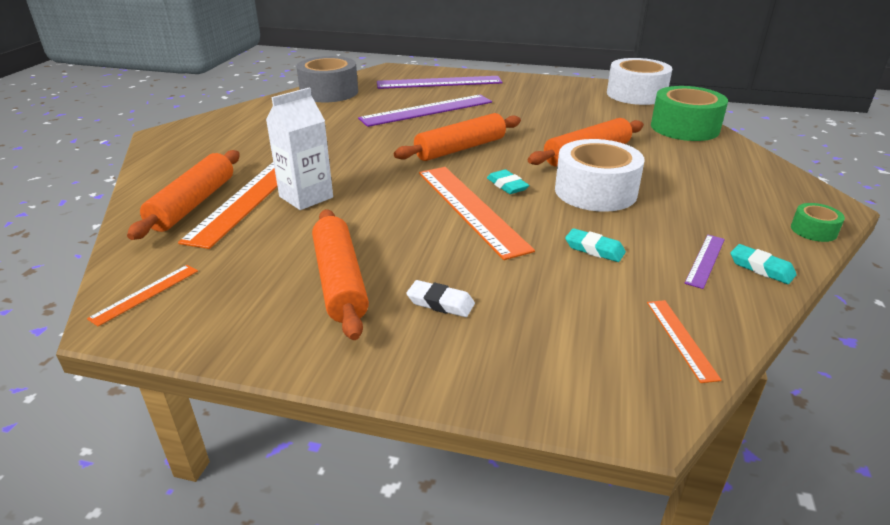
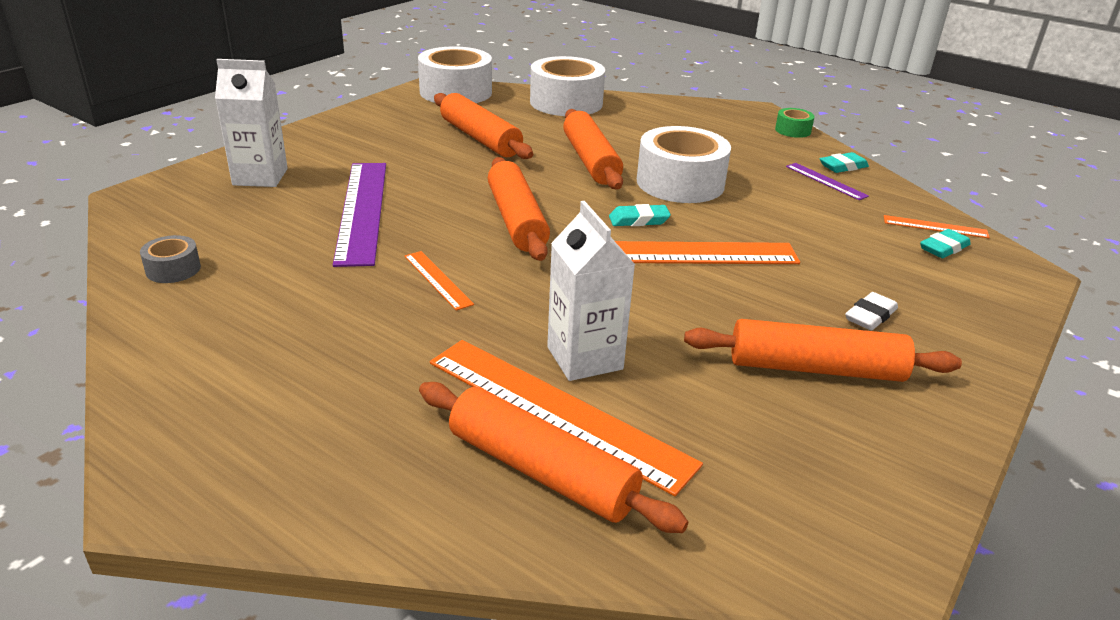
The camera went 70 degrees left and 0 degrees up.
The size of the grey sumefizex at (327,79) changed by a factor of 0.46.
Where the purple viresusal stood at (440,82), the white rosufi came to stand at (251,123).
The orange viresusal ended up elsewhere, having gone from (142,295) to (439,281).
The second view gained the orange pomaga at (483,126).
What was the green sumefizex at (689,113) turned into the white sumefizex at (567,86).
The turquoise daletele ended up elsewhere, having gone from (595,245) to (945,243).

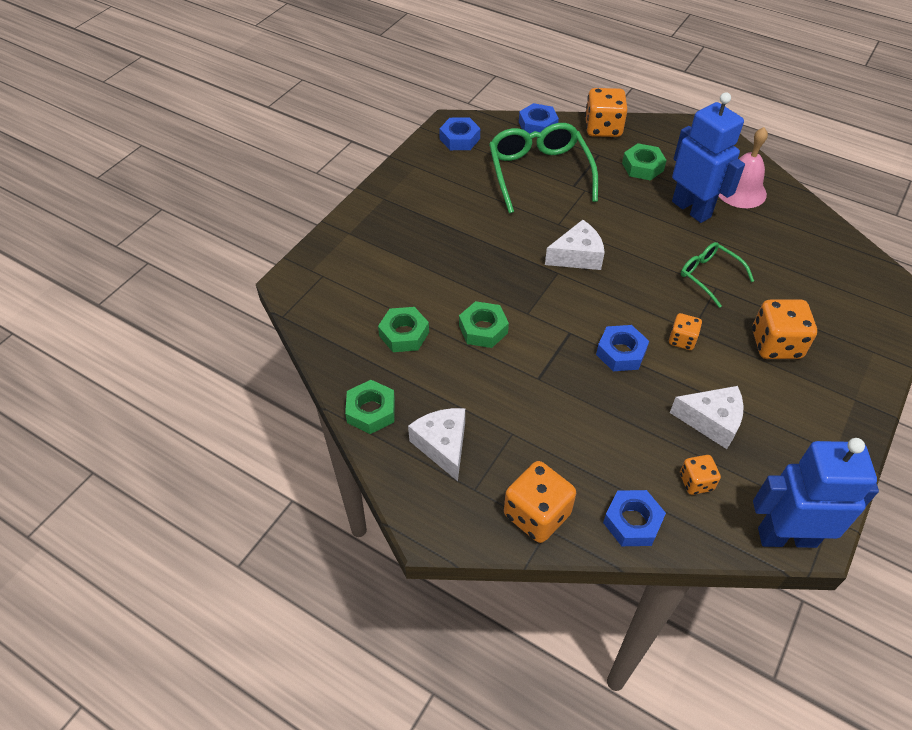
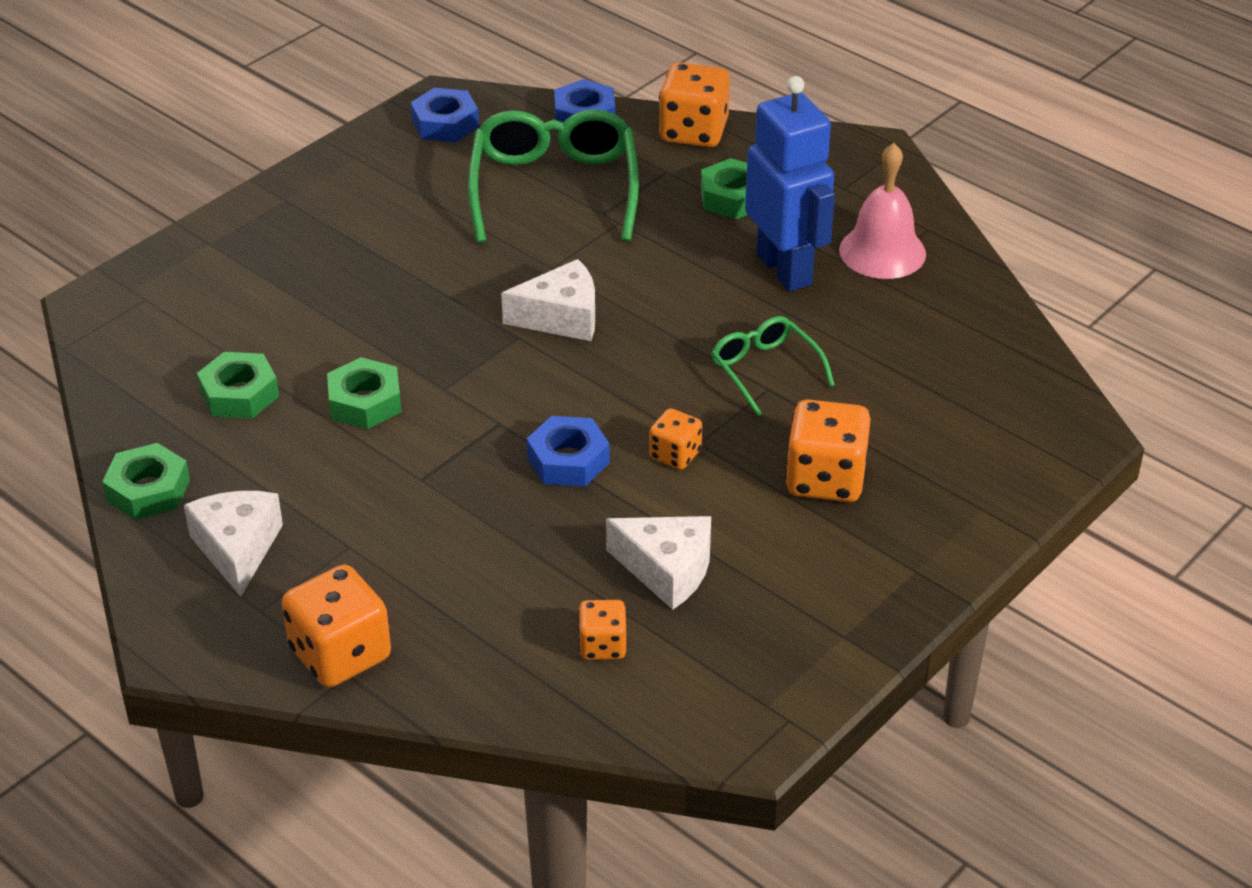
The camera went 10 degrees right and 10 degrees down.
The second view lost the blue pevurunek at (634,518).
The second view lost the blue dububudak at (816,493).

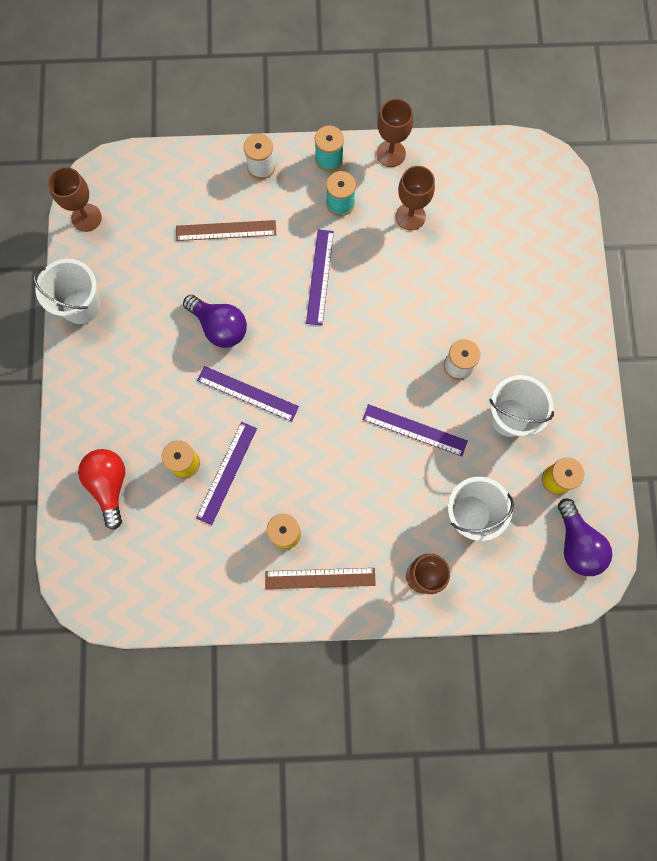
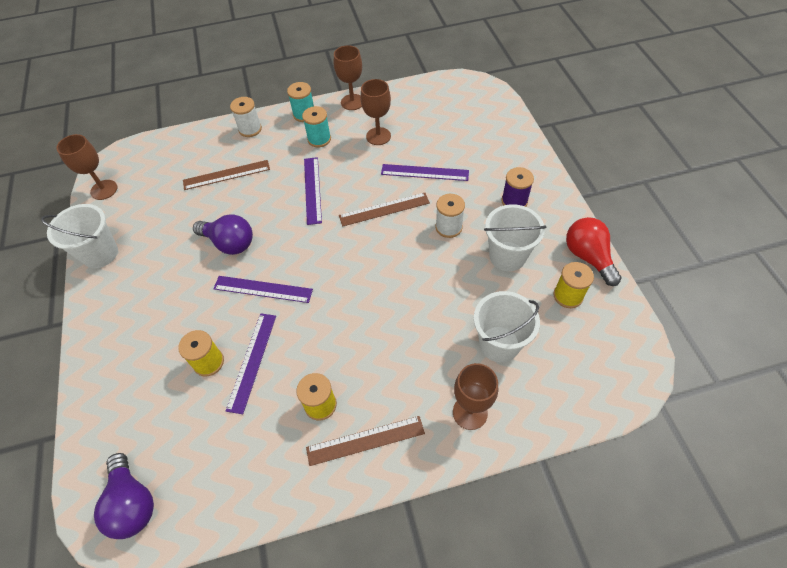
The camera went 10 degrees left and 20 degrees down.
The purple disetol ended up elsewhere, having gone from (585,537) to (124,496).
The second view gained the brown viresusal at (384,210).
The purple viresusal ended up elsewhere, having gone from (415,430) to (425,172).
The second view gained the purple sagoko at (517,187).
The red disetol ended up elsewhere, having gone from (101,489) to (594,251).

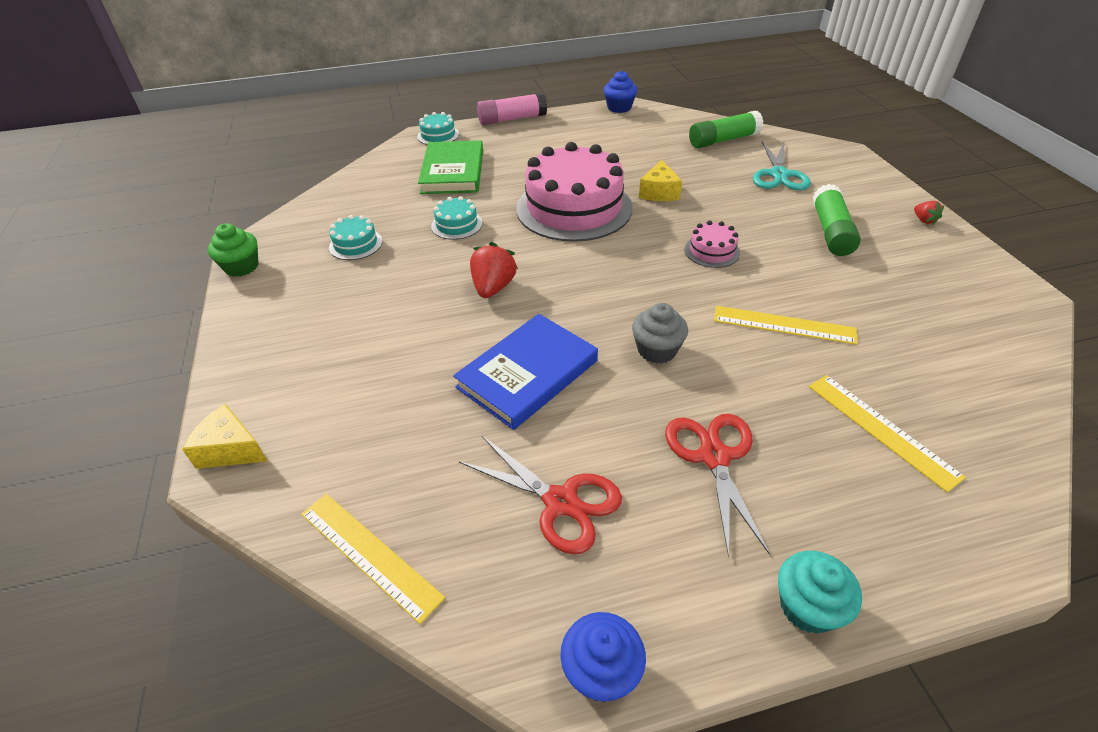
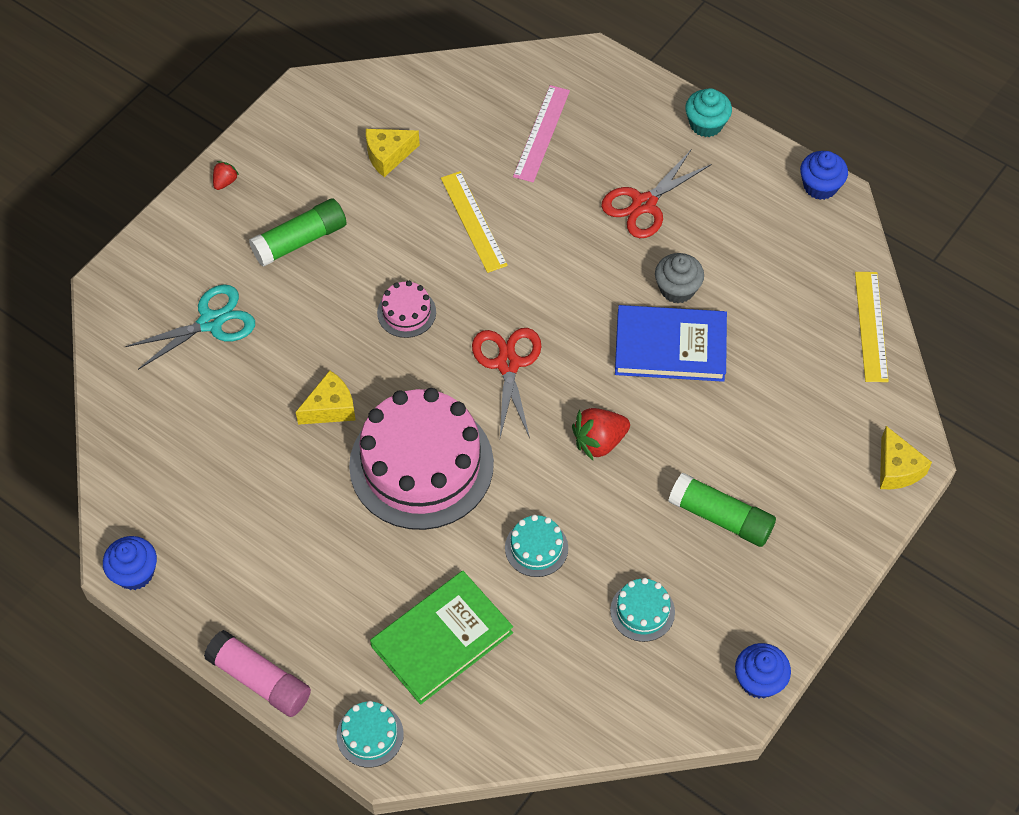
The camera went 130 degrees left and 15 degrees up.
The second view gained the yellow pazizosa at (393,153).
The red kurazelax ended up elsewhere, having gone from (540,495) to (507,383).
What was the yellow viresusal at (887,433) turned into the pink viresusal at (541,133).
The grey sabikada ended up elsewhere, having gone from (660,333) to (679,278).
The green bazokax ended up elsewhere, having gone from (726,129) to (722,510).
What was the green sabikada at (233,250) turned into the blue sabikada at (763,671).

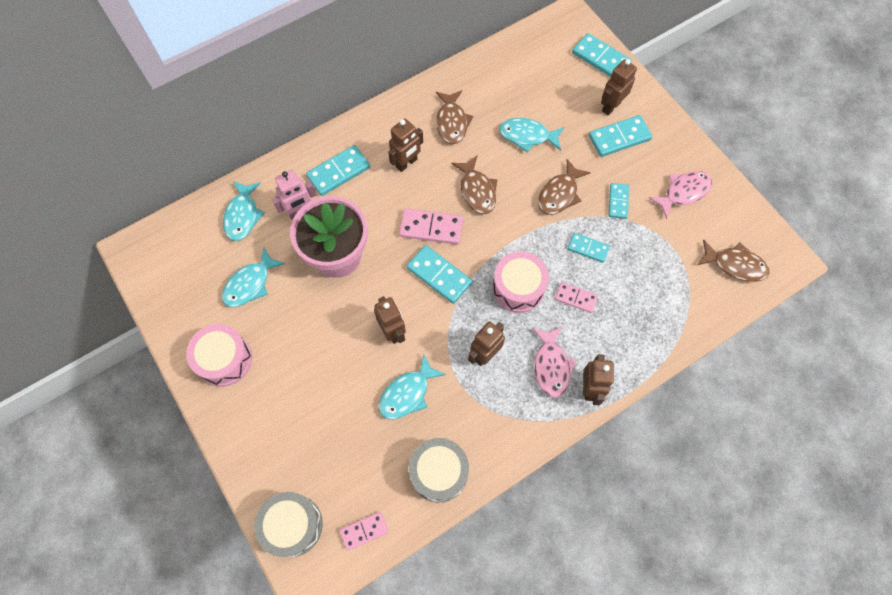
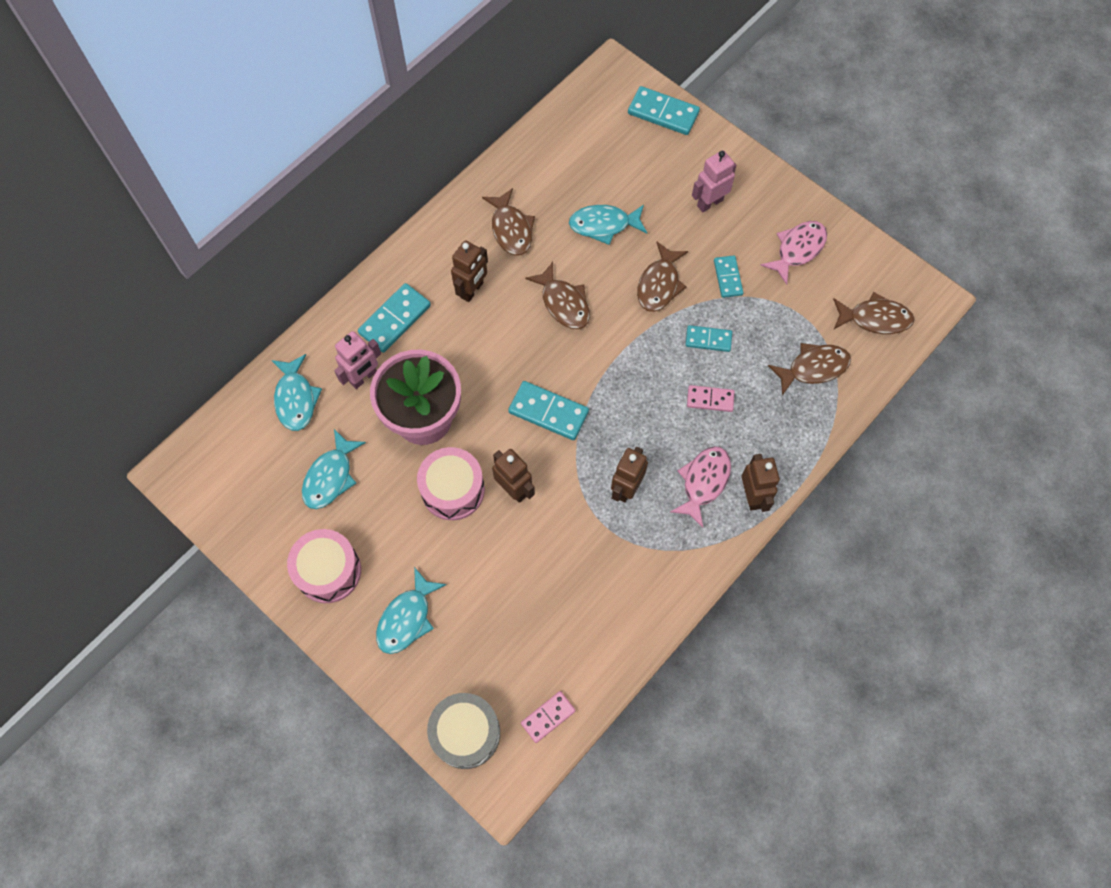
The camera went 15 degrees left and 0 degrees up.
The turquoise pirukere ended up elsewhere, having gone from (412,387) to (411,610).
The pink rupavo ended up elsewhere, having gone from (520,282) to (451,483).
The pink pirukere at (554,362) ended up facing another way, 135 degrees counterclockwise from before.
Where the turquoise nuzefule stood at (620,136), the pink dububudak came to stand at (714,181).
The second view gained the brown pirukere at (809,369).
The second view lost the pink nuzefule at (431,226).
The second view lost the grey rupavo at (439,470).
The second view lost the brown dububudak at (619,87).

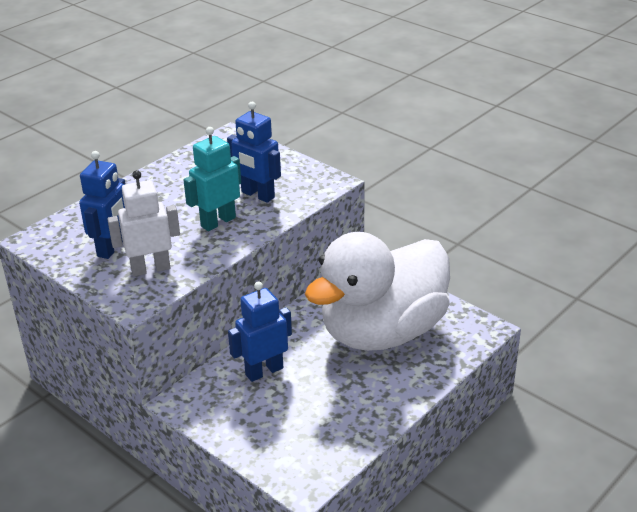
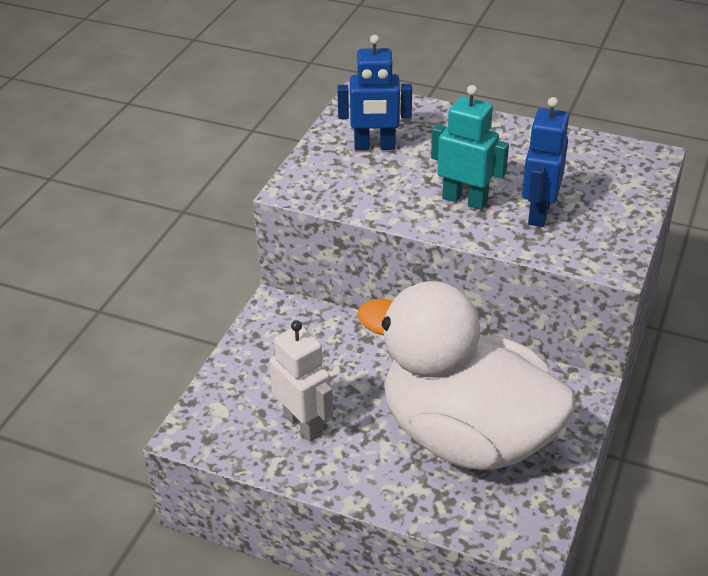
The camera went 70 degrees right and 5 degrees up.
The white dububudak ended up elsewhere, having gone from (143,223) to (301,381).
The second view lost the blue dububudak at (260,332).

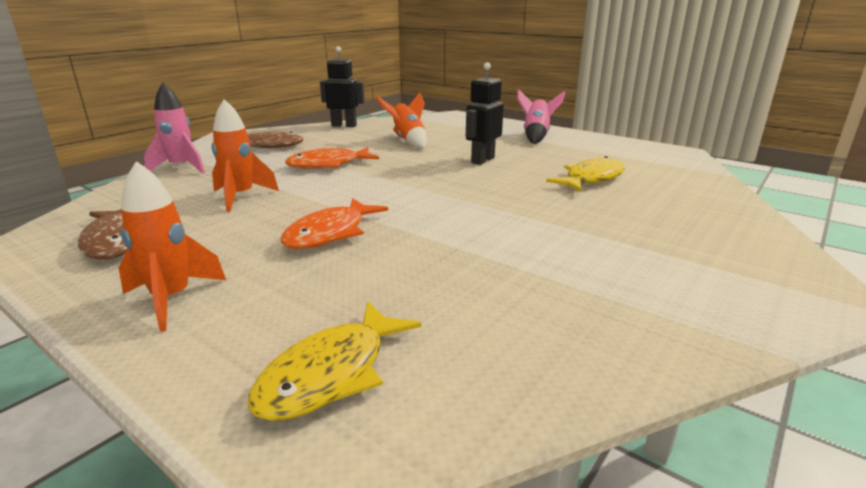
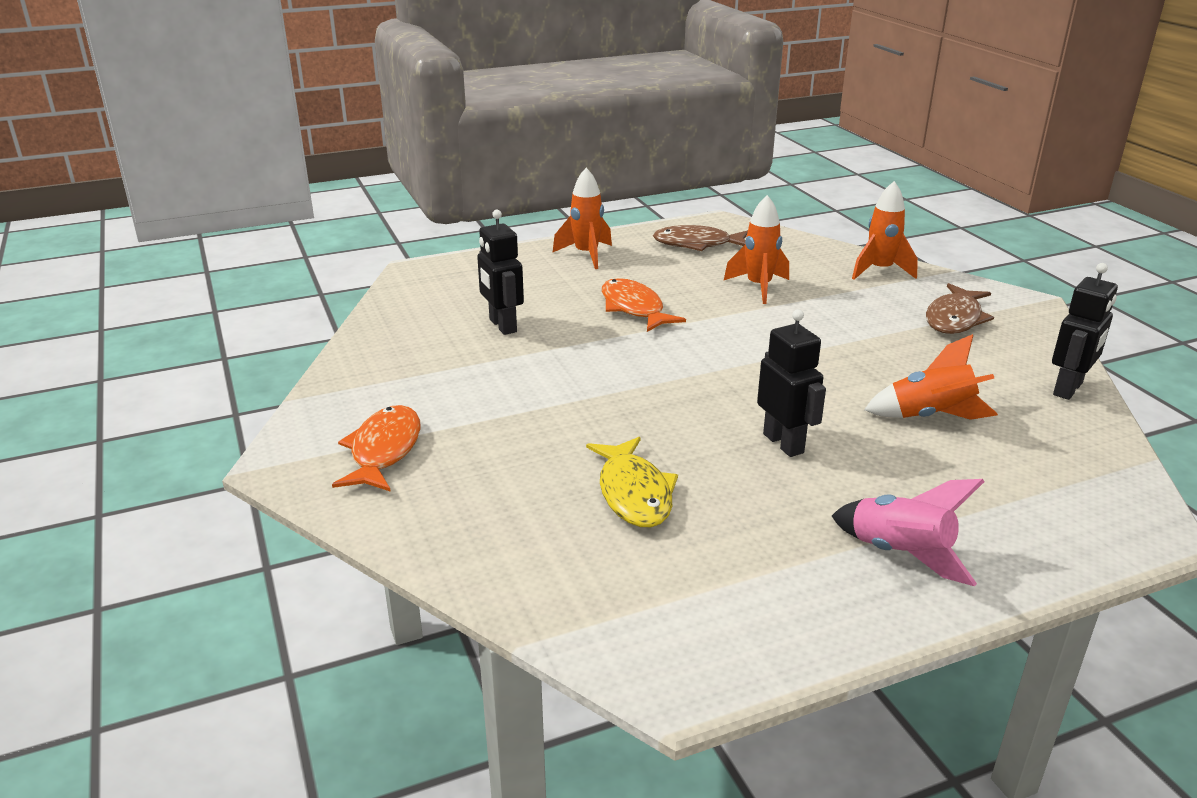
The camera went 120 degrees right and 5 degrees up.
The orange pirukere ended up elsewhere, having gone from (332,158) to (376,448).
The second view gained the black dububudak at (500,272).
What was the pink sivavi at (174,128) turned into the orange sivavi at (885,230).
The second view lost the yellow pirukere at (334,361).

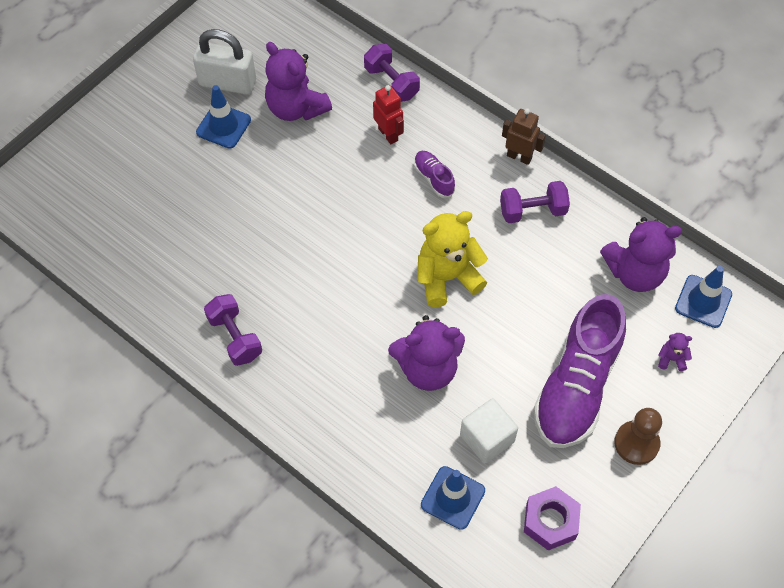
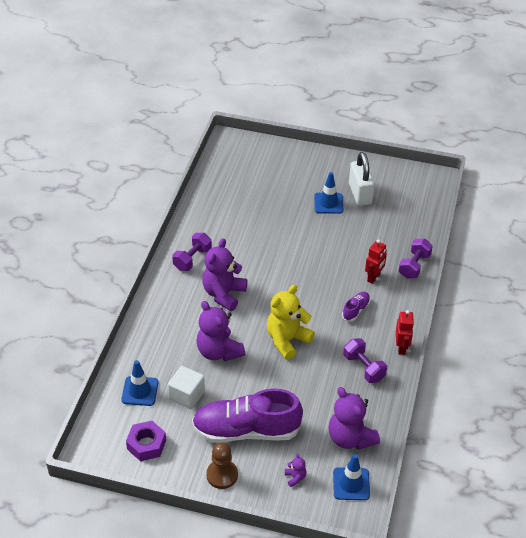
The camera went 65 degrees right and 15 degrees down.
The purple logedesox ended up elsewhere, having gone from (298,81) to (225,275).
The yellow logedesox at (452,259) ended up facing another way, 90 degrees counterclockwise from before.
What was the brown dububudak at (524,136) turned into the red dububudak at (405,332).

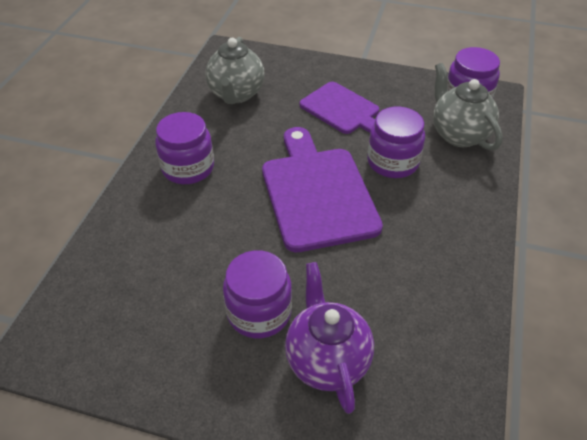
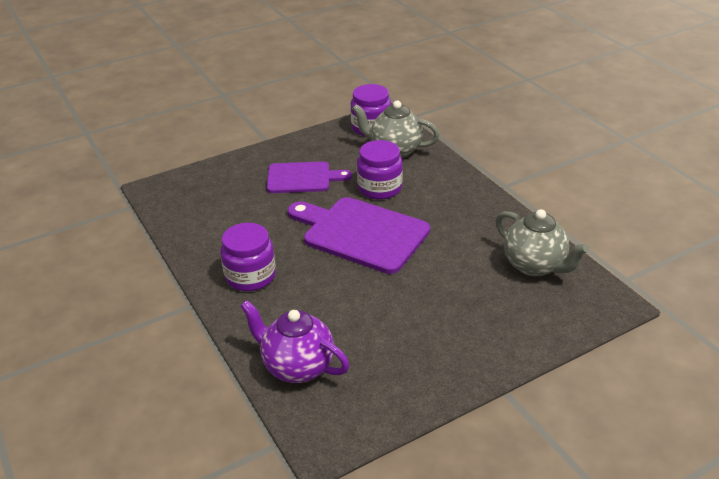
The camera went 45 degrees left and 10 degrees down.
The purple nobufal ended up elsewhere, having gone from (329,338) to (295,341).
The grey nobufal ended up elsewhere, having gone from (234,70) to (542,243).
The second view lost the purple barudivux at (257,294).

